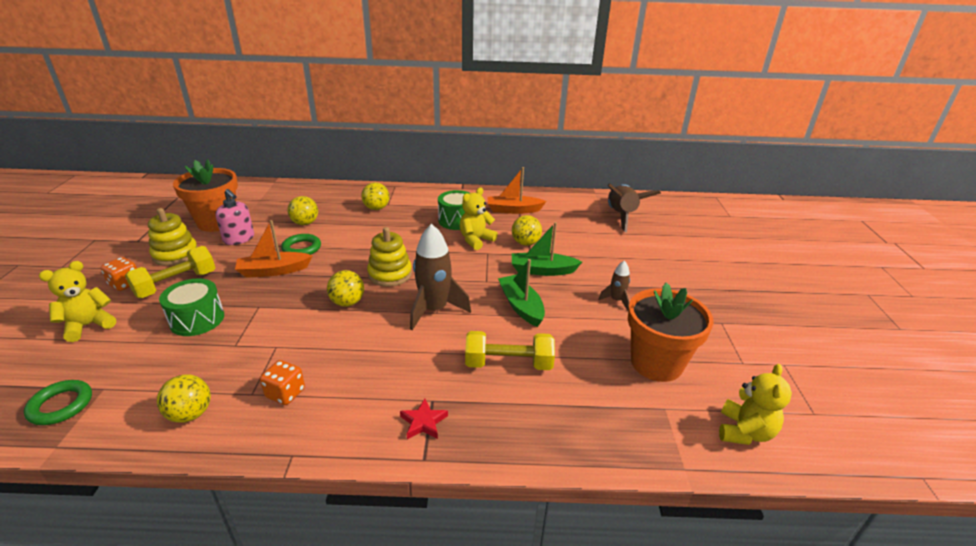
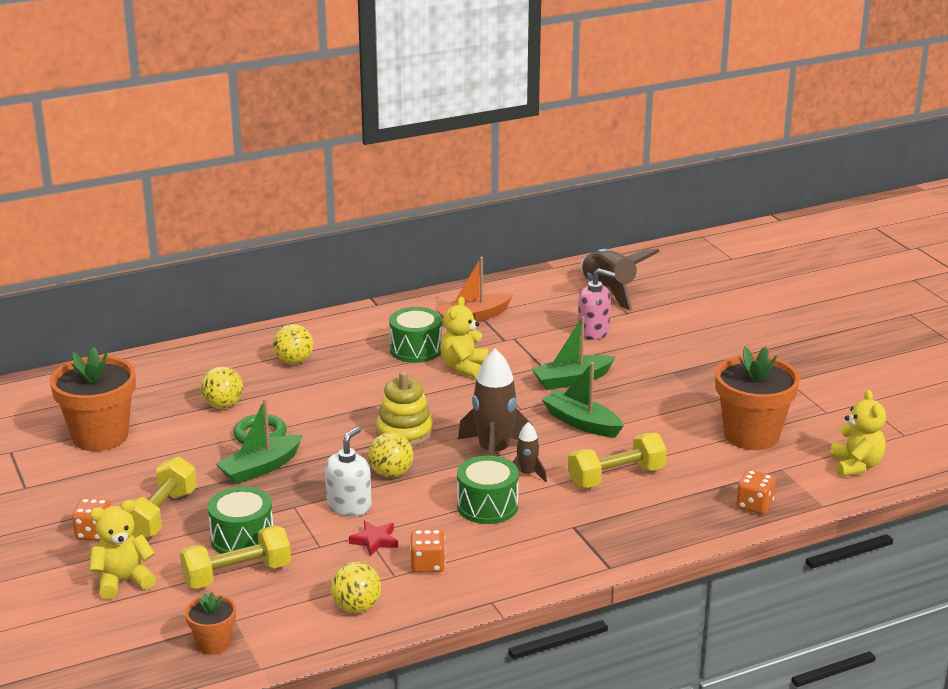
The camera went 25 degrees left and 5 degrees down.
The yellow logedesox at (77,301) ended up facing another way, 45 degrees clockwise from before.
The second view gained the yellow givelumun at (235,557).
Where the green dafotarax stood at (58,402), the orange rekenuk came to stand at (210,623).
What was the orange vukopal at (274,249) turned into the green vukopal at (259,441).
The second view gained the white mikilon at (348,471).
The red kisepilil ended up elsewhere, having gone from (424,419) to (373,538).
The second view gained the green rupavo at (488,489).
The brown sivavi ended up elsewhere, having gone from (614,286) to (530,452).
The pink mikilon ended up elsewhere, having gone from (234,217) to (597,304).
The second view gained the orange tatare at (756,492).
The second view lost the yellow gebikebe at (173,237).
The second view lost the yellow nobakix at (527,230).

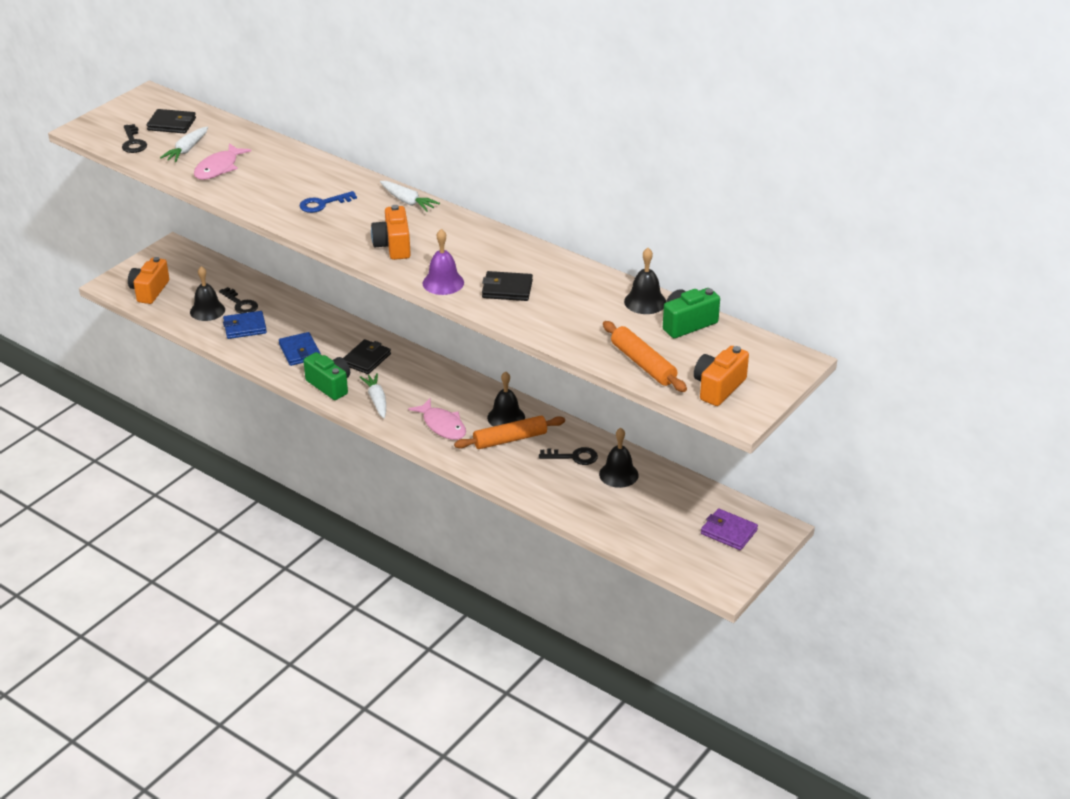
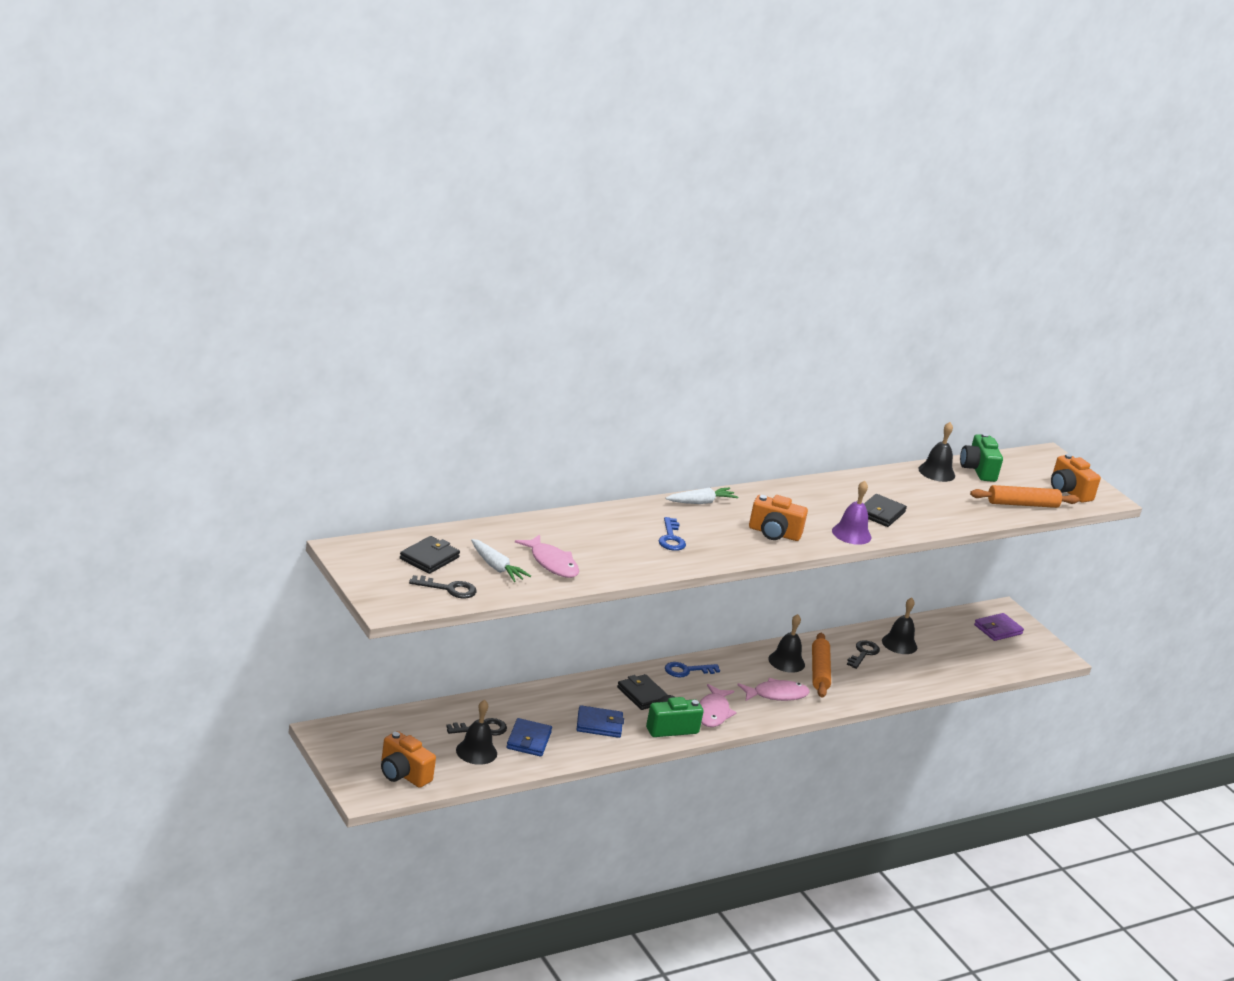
The camera went 70 degrees left and 10 degrees down.
The second view gained the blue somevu at (692,669).
Where the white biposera stood at (373,395), the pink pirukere came to stand at (718,705).

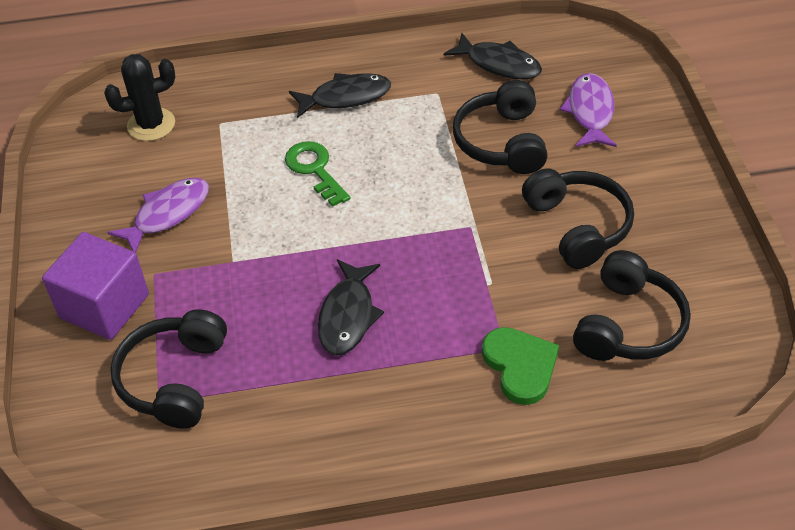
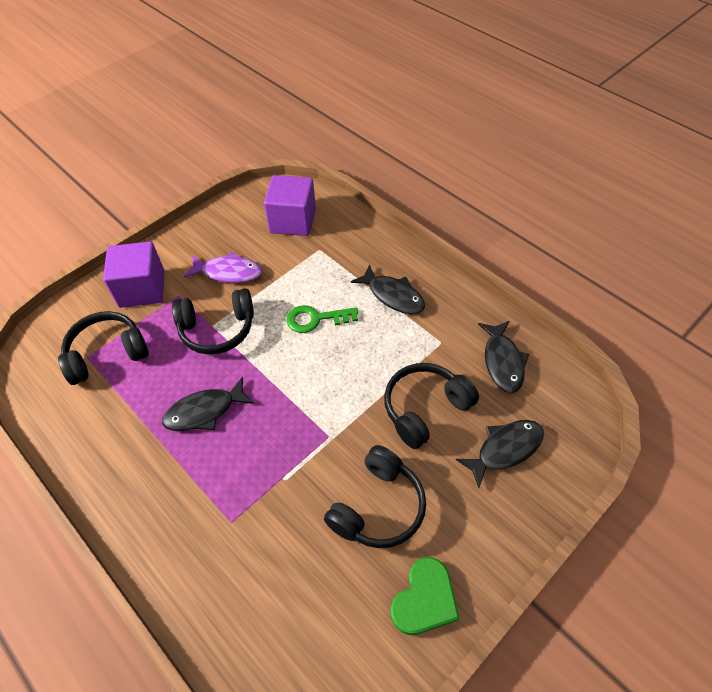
The camera went 55 degrees right and 5 degrees up.
The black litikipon ended up elsewhere, having gone from (632,305) to (213,321).
Where the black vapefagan stood at (139,97), the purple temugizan came to stand at (290,205).
The green somevu at (317,174) ended up facing another way, 120 degrees counterclockwise from before.
The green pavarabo ended up elsewhere, having gone from (520,366) to (425,596).
What was the purple pirukere at (588,110) turned into the black pirukere at (500,454).

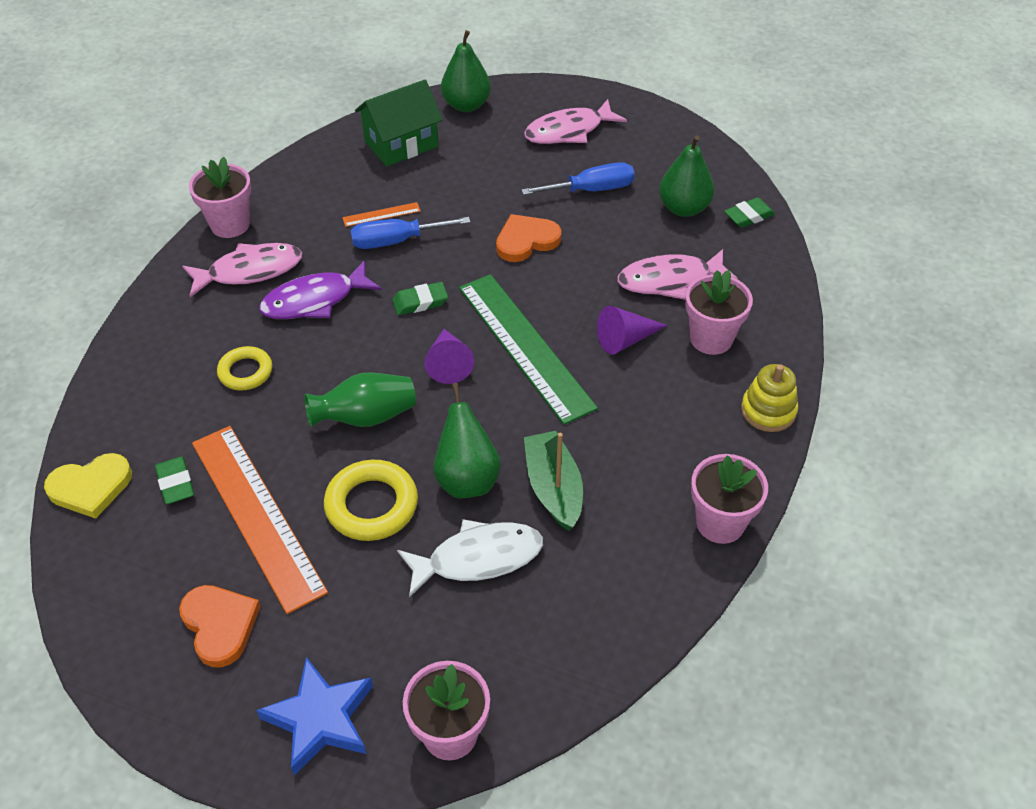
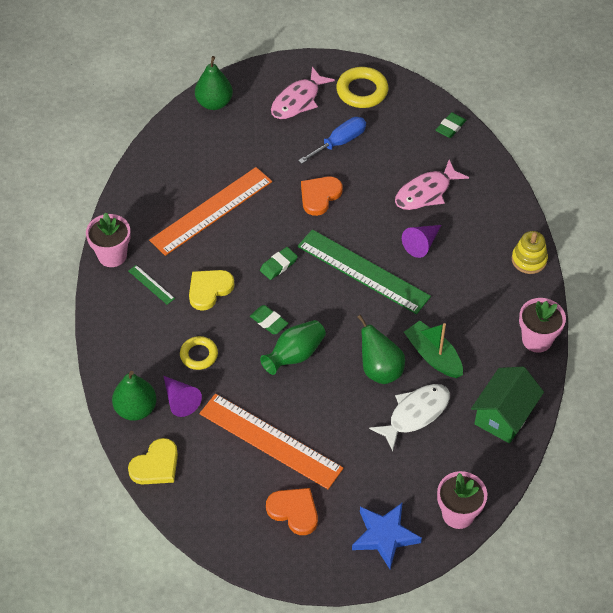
The camera went 25 degrees left and 5 degrees up.
The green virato ended up elsewhere, having gone from (687,176) to (134,396).
Where the pink pirukere stood at (242,270), the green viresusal came to stand at (151,285).
The size of the orange viresusal at (381,214) changed by a factor of 2.47.
The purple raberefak ended up elsewhere, having gone from (449,356) to (183,396).
Where the purple pirukere stood at (320,289), the yellow pavarabo came to stand at (211,290).
The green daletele ended up elsewhere, having gone from (174,480) to (269,319).
The yellow dafotarax ended up elsewhere, having gone from (371,500) to (362,87).
The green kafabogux ended up elsewhere, having gone from (399,123) to (507,405).
The second view lost the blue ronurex at (411,233).
The second view lost the pink rekenuk at (719,312).

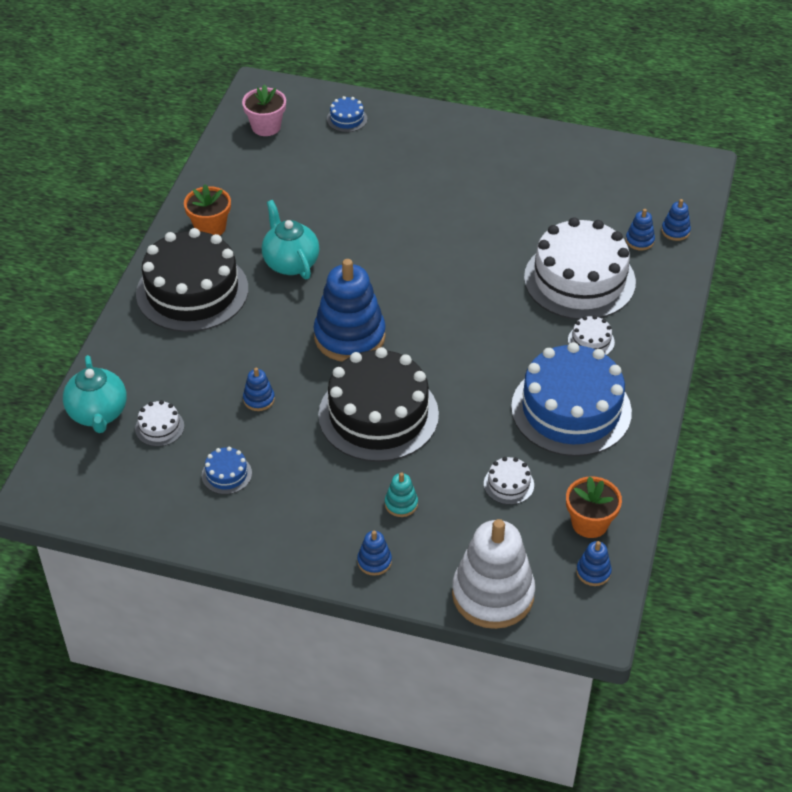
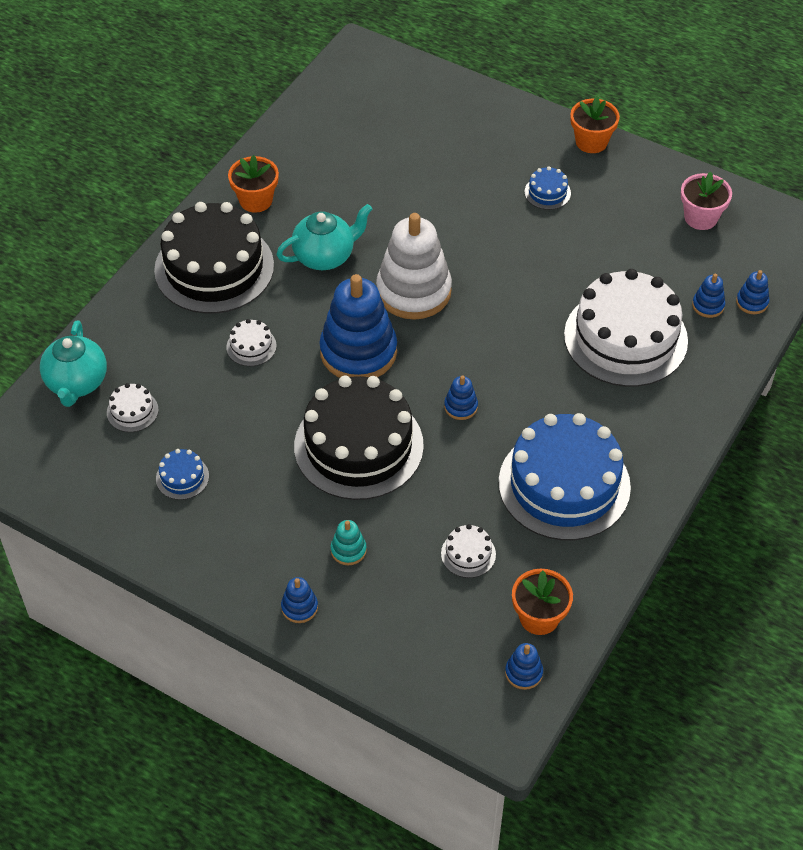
The camera went 15 degrees right and 5 degrees up.
The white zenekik ended up elsewhere, having gone from (591,335) to (251,342).
The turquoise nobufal at (291,239) ended up facing another way, 75 degrees clockwise from before.
The white gebikebe ended up elsewhere, having gone from (493,574) to (414,266).
The blue gebikebe ended up elsewhere, having gone from (259,389) to (461,397).
The blue zenekik ended up elsewhere, having gone from (347,114) to (547,188).
The second view gained the orange rekenuk at (595,124).
The pink rekenuk ended up elsewhere, having gone from (264,110) to (706,201).

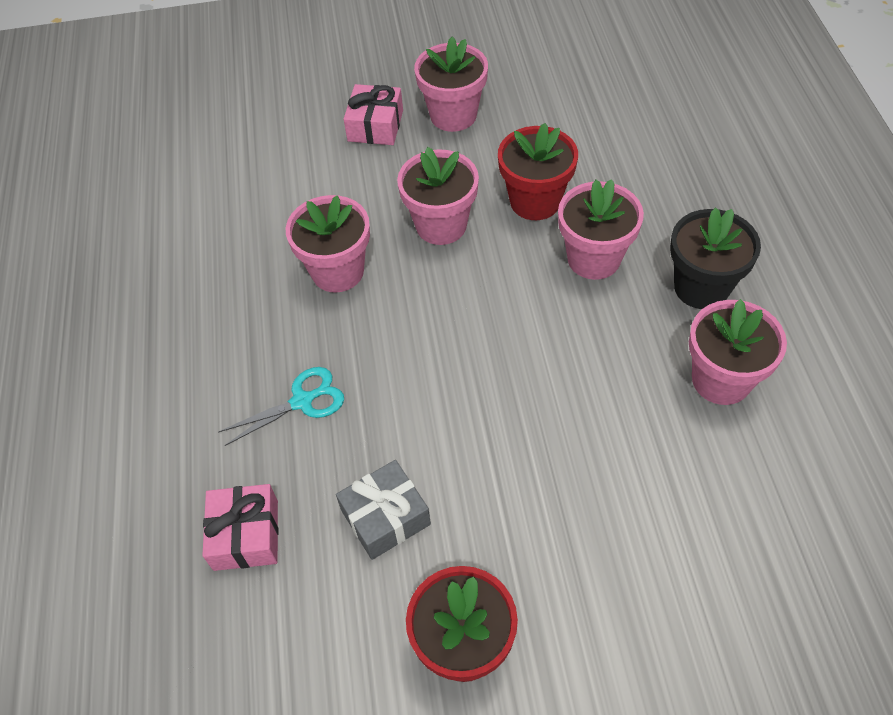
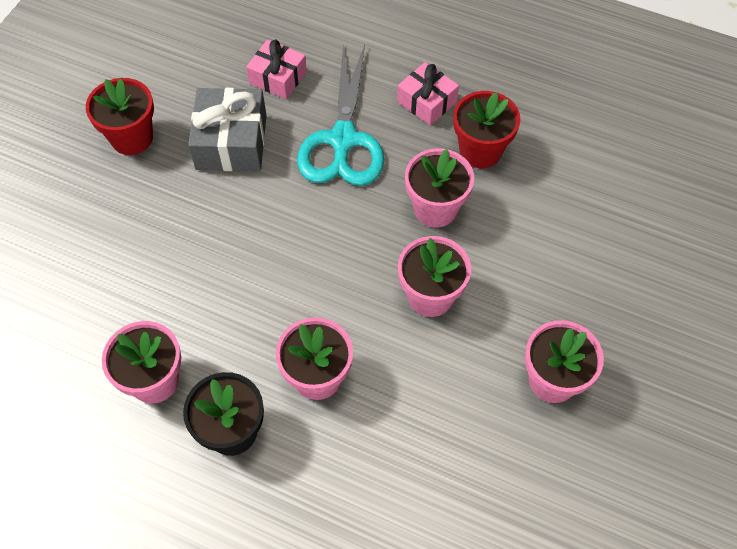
The camera went 120 degrees right and 5 degrees up.
The size of the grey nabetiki at (383,510) changed by a factor of 1.53.
The size of the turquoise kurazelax at (281,406) changed by a factor of 1.98.
The pink nabetiki ended up elsewhere, having gone from (373,114) to (428,93).
The red rekenuk ended up elsewhere, having gone from (538,171) to (487,129).

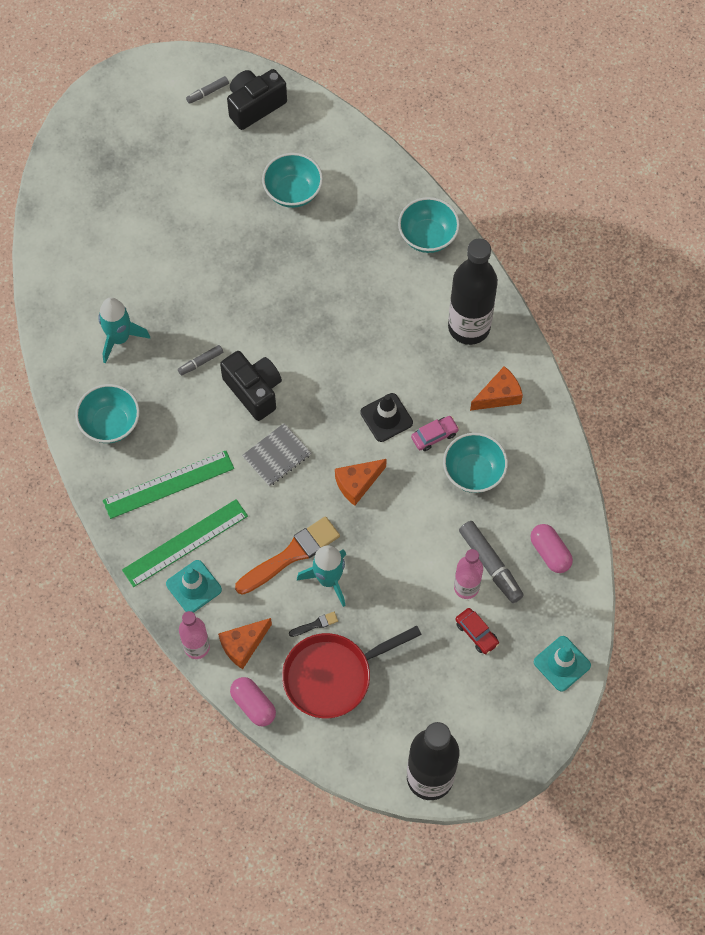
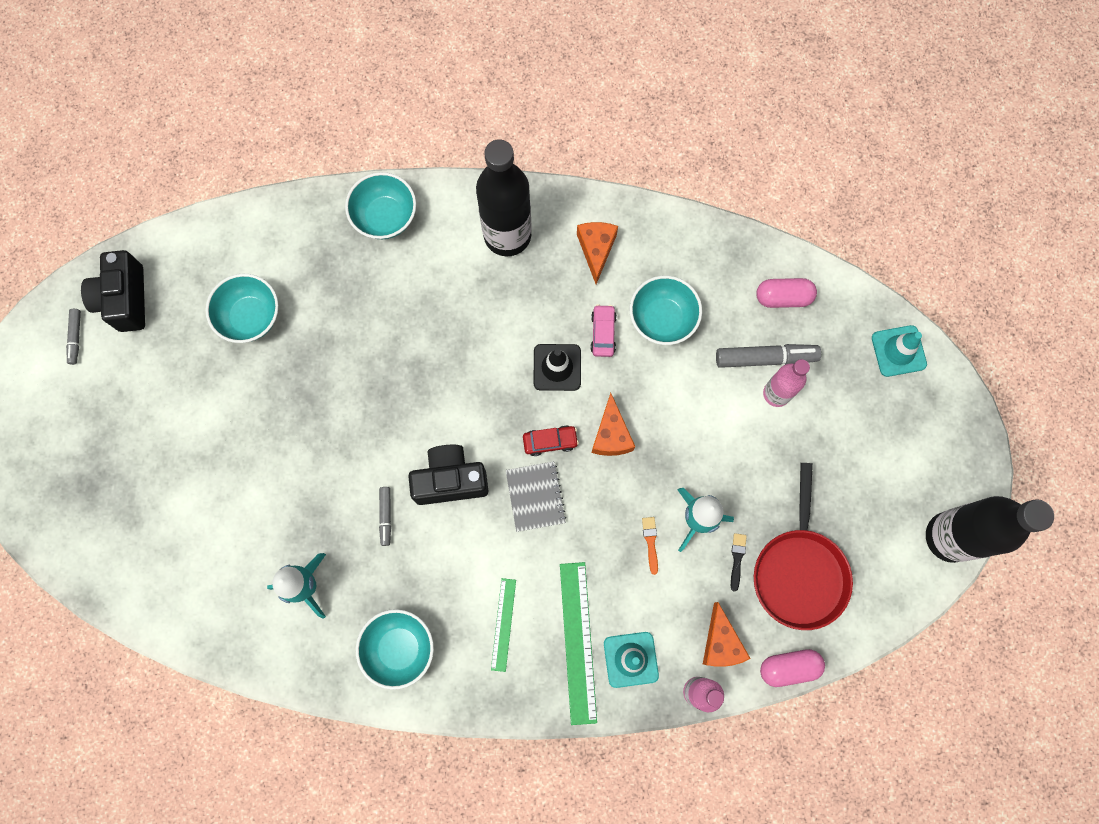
The camera went 60 degrees left and 10 degrees up.
The size of the green viresusal at (168,485) changed by a factor of 0.58.
The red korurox ended up elsewhere, having gone from (477,631) to (551,440).
The size of the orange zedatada at (287,555) changed by a factor of 0.43.

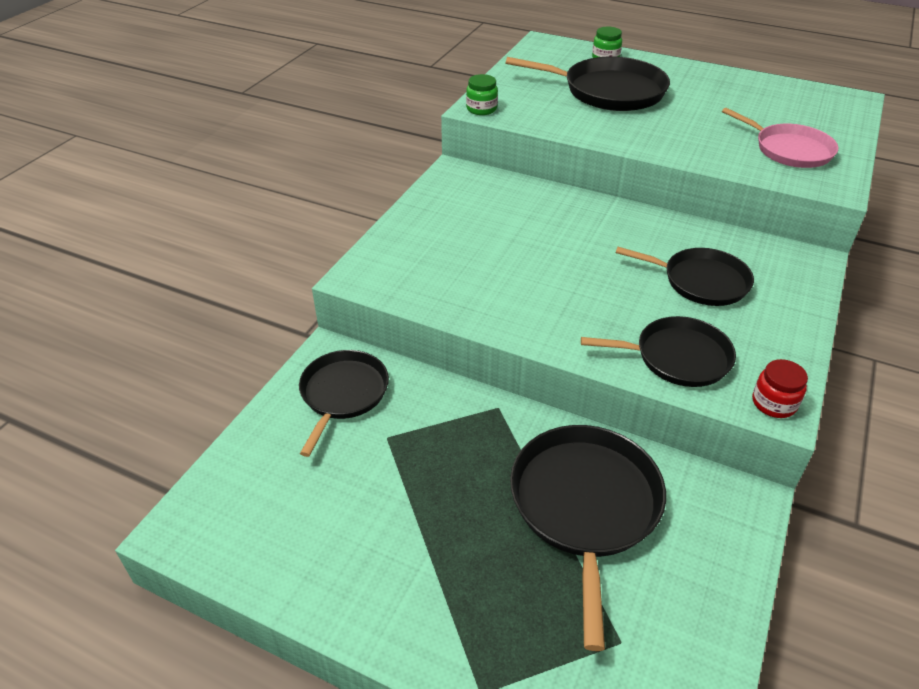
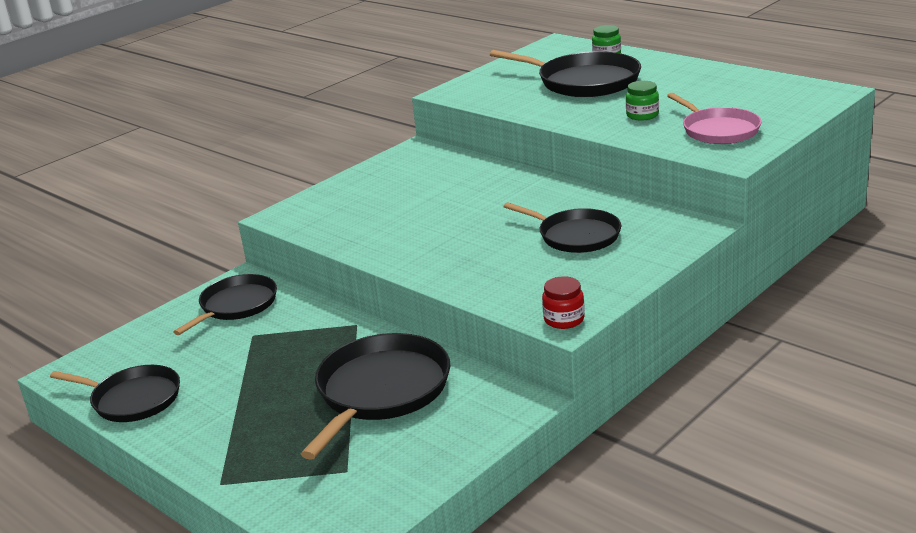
The camera went 20 degrees right and 15 degrees down.
The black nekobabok ended up elsewhere, having gone from (658,351) to (115,393).
The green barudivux ended up elsewhere, having gone from (482,94) to (642,100).

